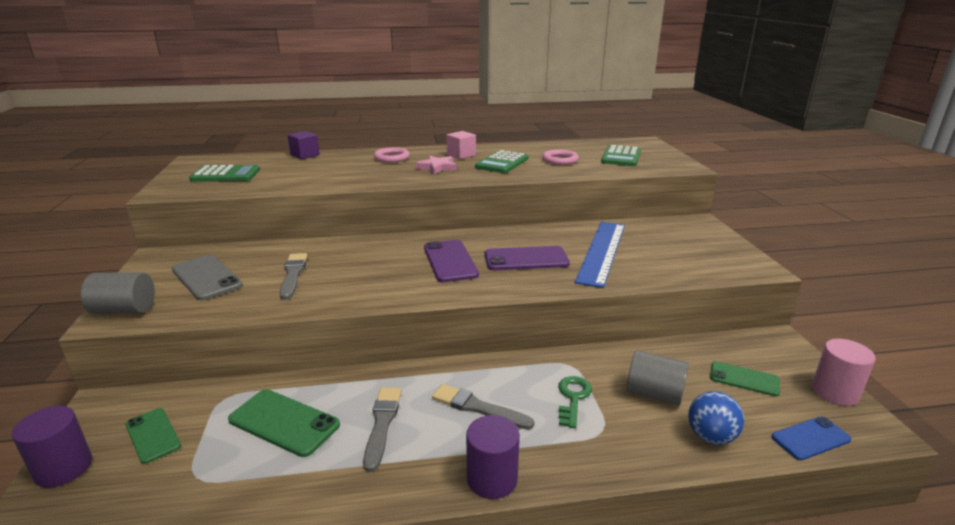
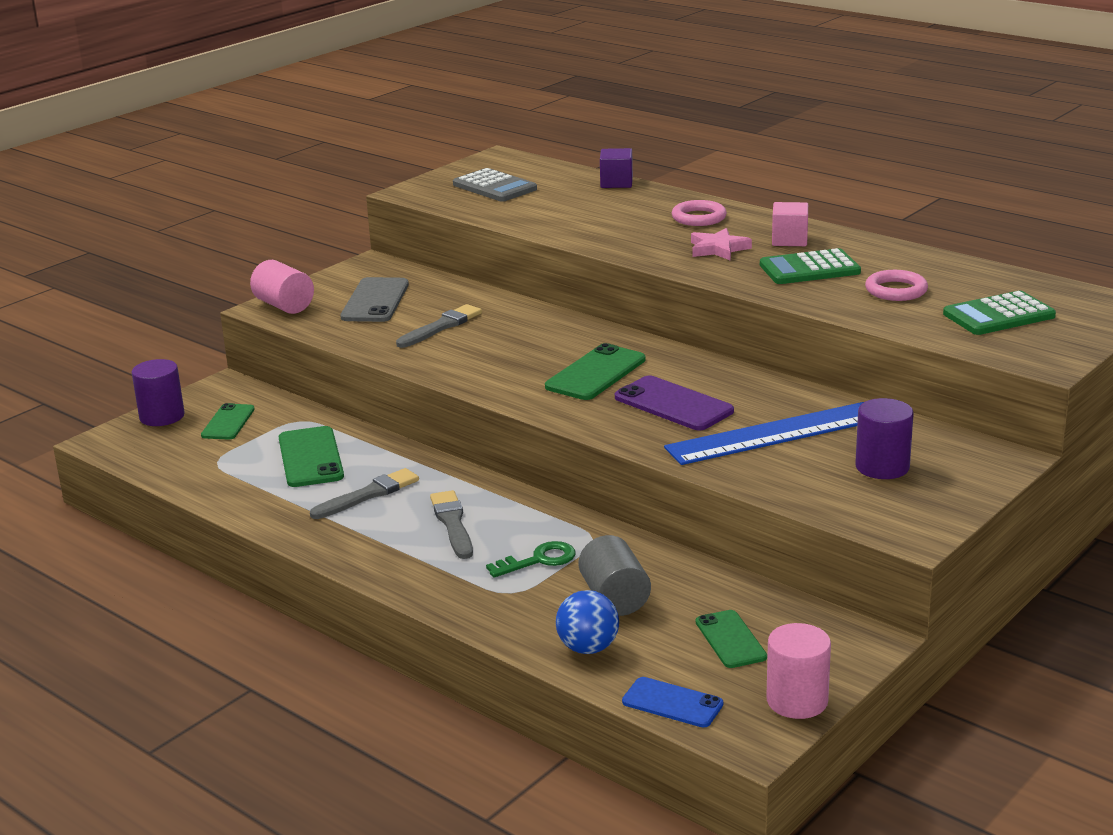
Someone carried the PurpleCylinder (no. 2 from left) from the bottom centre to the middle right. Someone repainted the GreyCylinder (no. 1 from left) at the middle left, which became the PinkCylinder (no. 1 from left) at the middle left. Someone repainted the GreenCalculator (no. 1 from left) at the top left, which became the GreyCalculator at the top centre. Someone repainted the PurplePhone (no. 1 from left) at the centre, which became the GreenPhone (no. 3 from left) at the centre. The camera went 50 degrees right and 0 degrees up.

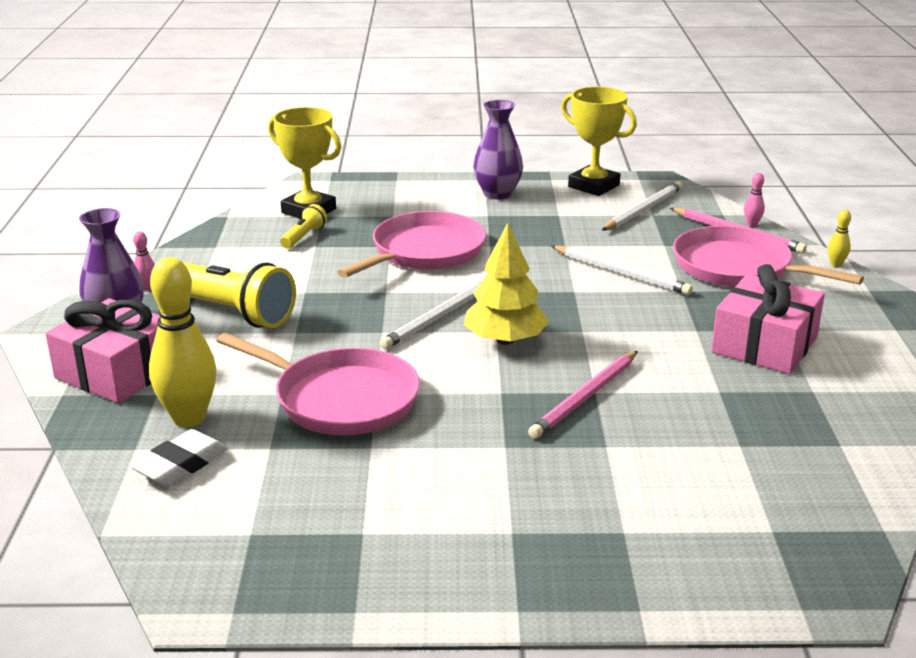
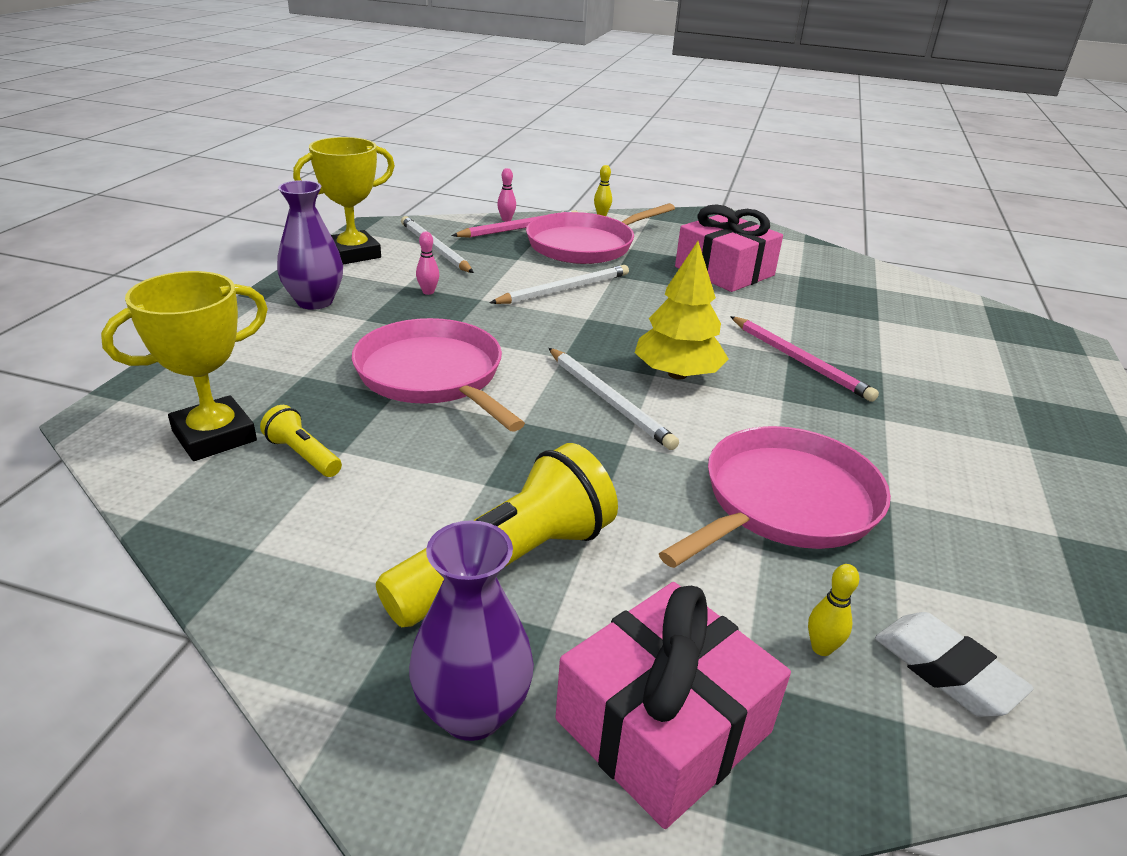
Someone carried the PinkBowlingPin (no. 1 from left) from the middle left to the top centre. Someone scaled the YellowBowlingPin (no. 1 from left in the first image) at the middle left by 0.42. The camera went 75 degrees left and 5 degrees up.

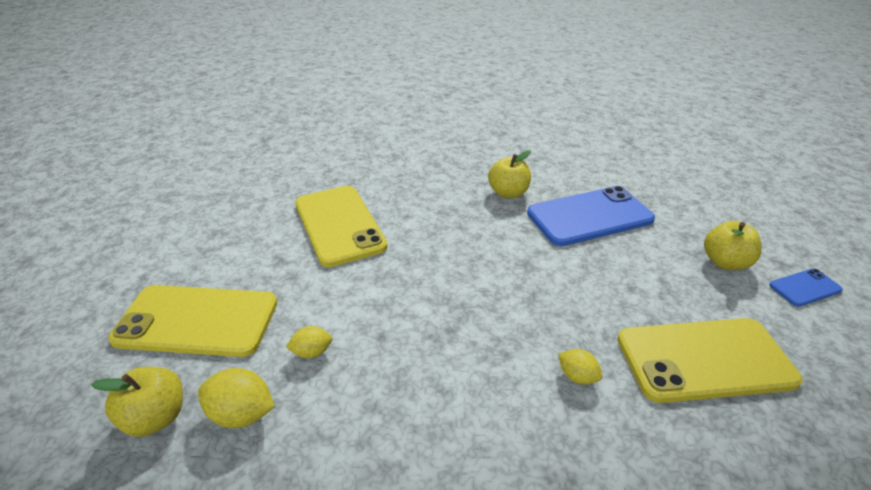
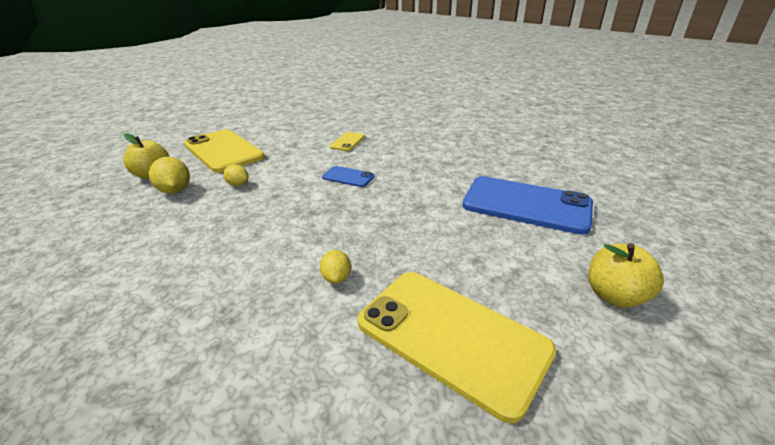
Someone took away the YellowApple (no. 2 from left) at the centre. Someone carried the BluePhone (no. 2 from left in the first image) from the middle right to the centre. Someone scaled the YellowPhone (no. 2 from left) at the centre by 0.47. The camera went 45 degrees right and 5 degrees down.

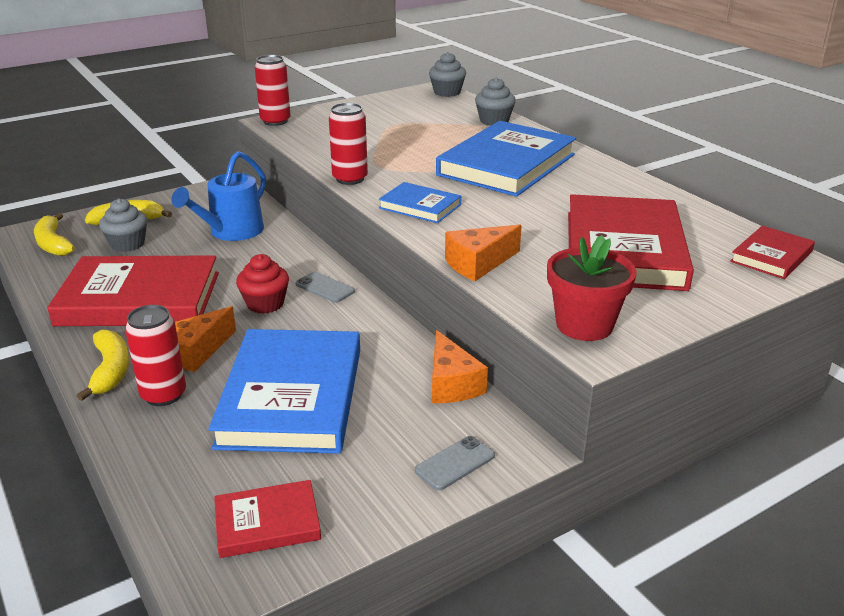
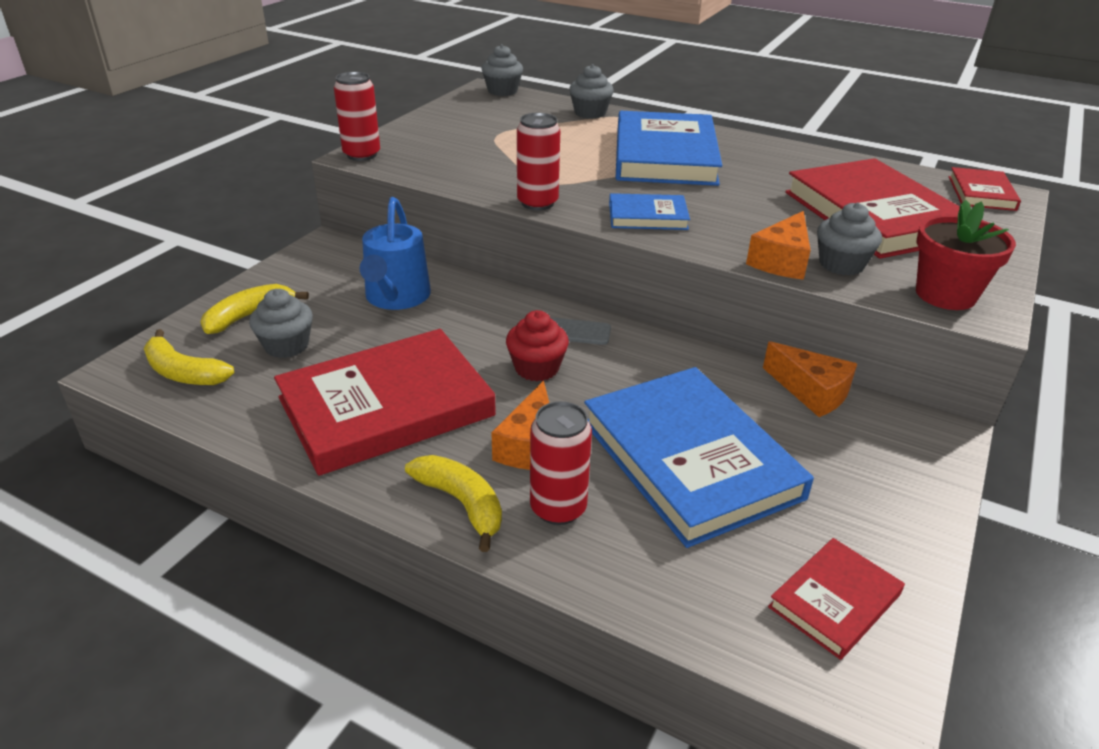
Someone took away the GreyPhone (no. 2 from left) at the bottom centre. Someone put down the GreyCupcake (no. 4 from left) at the top right. The camera went 30 degrees left and 5 degrees up.

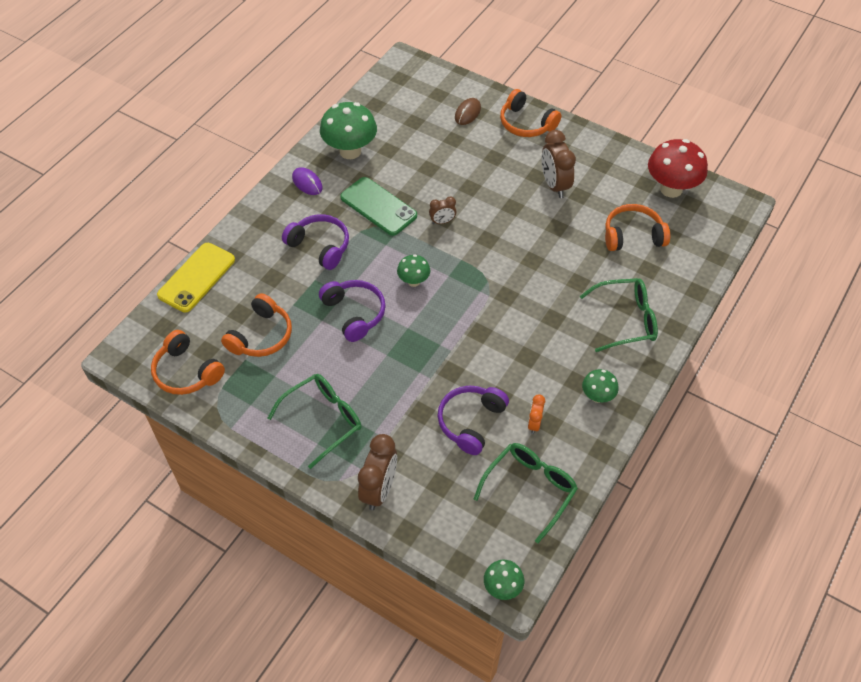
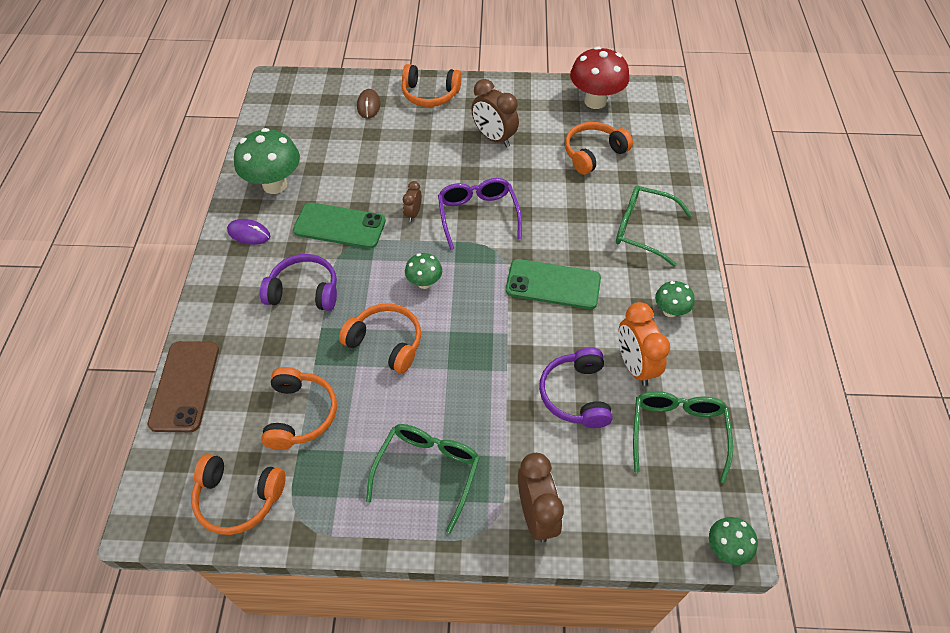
Someone put down the PurpleGlasses at the centre. Someone put down the GreenPhone (no. 2 from left) at the centre. Someone repainted the YellowPhone at the middle left, which became the BrownPhone at the middle left. Someone repainted the PurpleHeadphones (no. 2 from left) at the centre, which became the OrangeHeadphones (no. 3 from left) at the centre. Someone rotated the BrownClock (no. 2 from left in the first image) at the top centre by 150 degrees clockwise. Someone rotated the GreenGlasses (no. 3 from left in the first image) at the middle right by 120 degrees counterclockwise. Someone scaled the OrangeClock at the centre by 1.86. The camera went 30 degrees left and 0 degrees up.

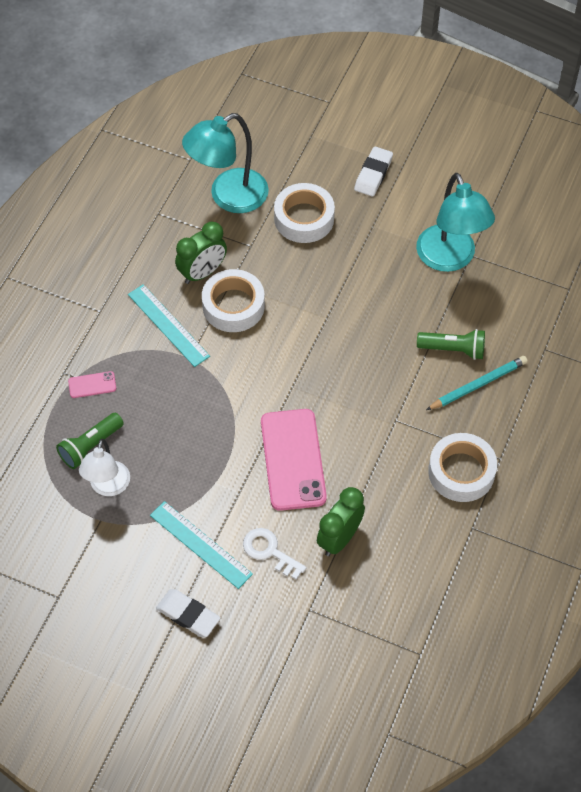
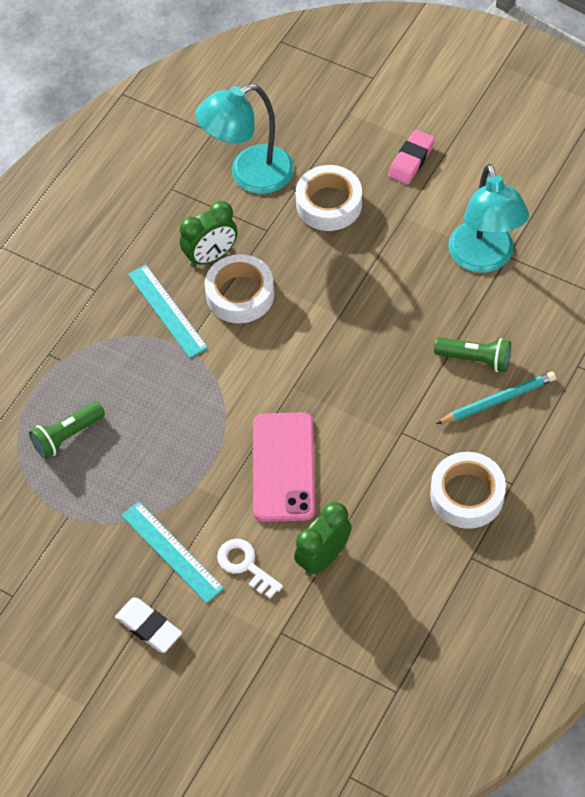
Someone took away the PinkPhone (no. 1 from left) at the middle left. Someone took away the WhiteLamp at the middle left. Someone repainted the WhiteEraser (no. 2 from left) at the top centre, which became the PinkEraser at the top right. The camera went 10 degrees right and 0 degrees up.

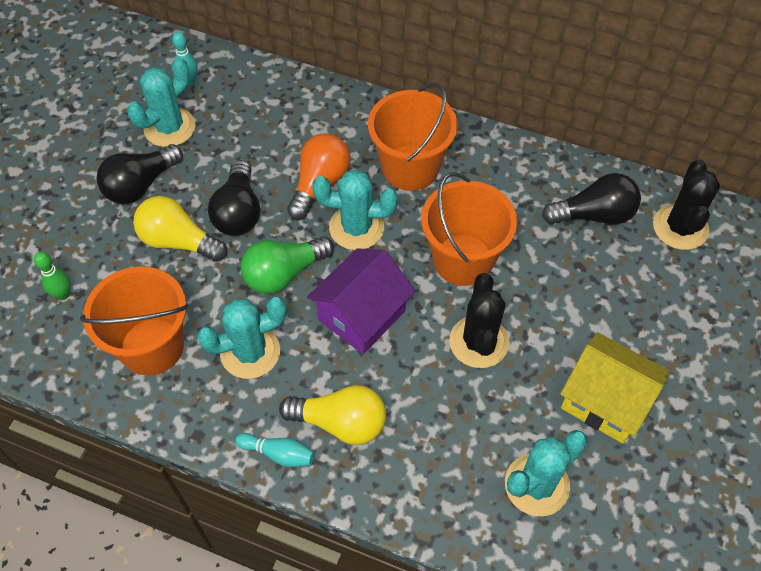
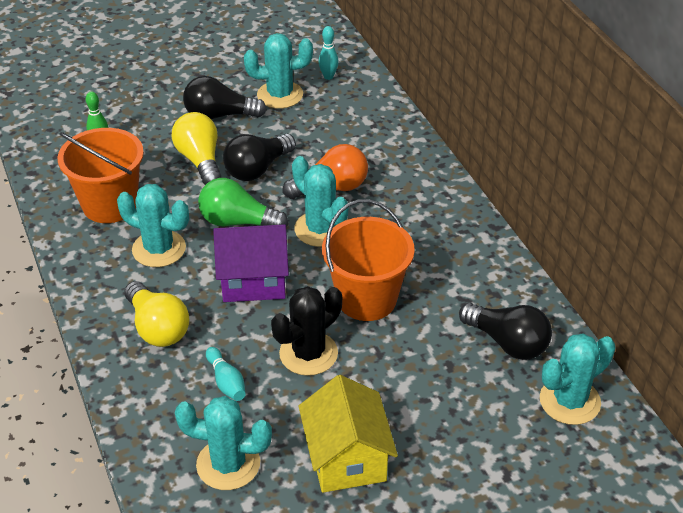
Someone took away the OrangeBucket (no. 2 from left) at the top centre. Someone carried the TurquoiseBowlingPin (no. 2 from left in the first image) from the bottom centre to the bottom left. Someone repainted the BlackCactus (no. 2 from left) at the middle right, which became the TurquoiseCactus (no. 5 from left) at the bottom right. The camera went 45 degrees right and 15 degrees down.

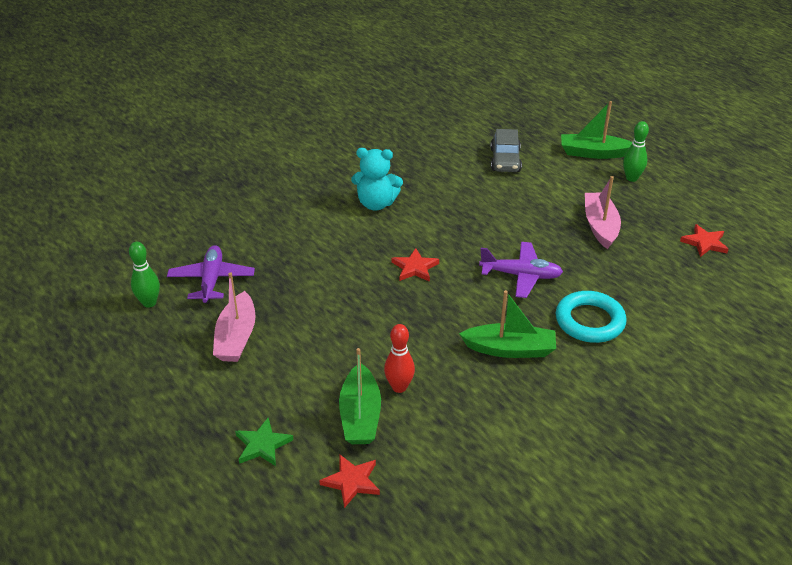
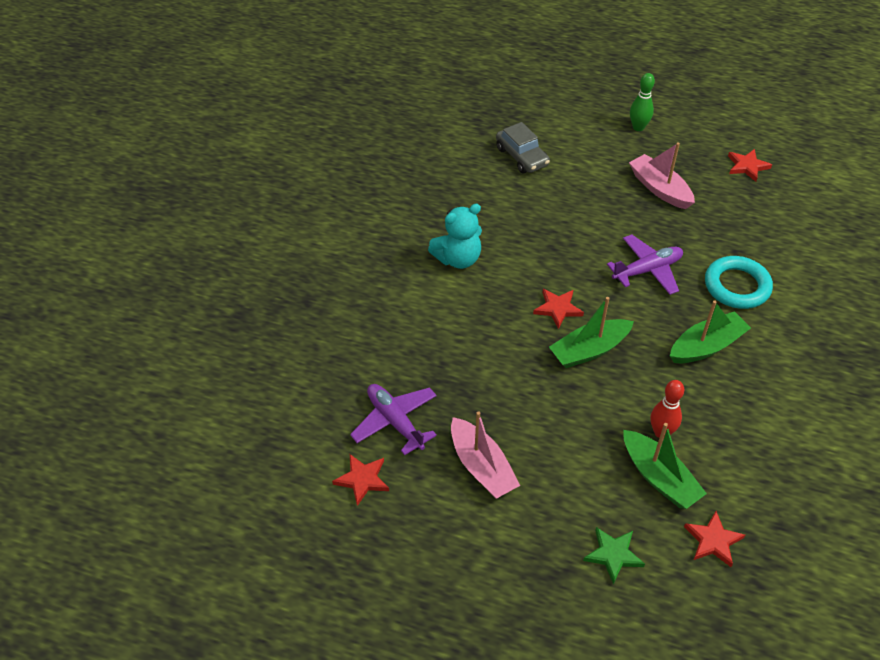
Someone carried the GreenBoat (no. 3 from left in the first image) from the top right to the middle right. Someone swapped the GreenBowlingPin (no. 1 from left) at the middle left for the RedStar (no. 1 from left) at the bottom centre. The camera went 35 degrees left and 10 degrees up.

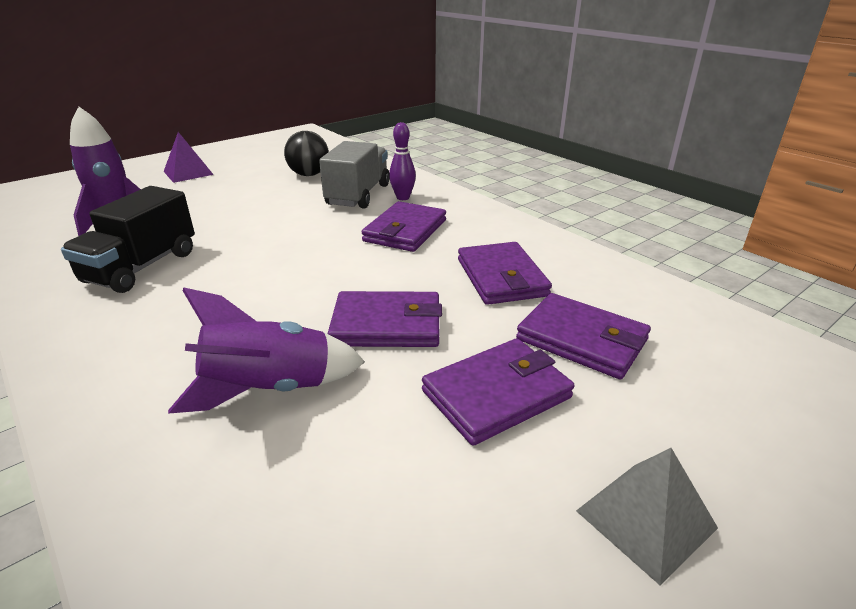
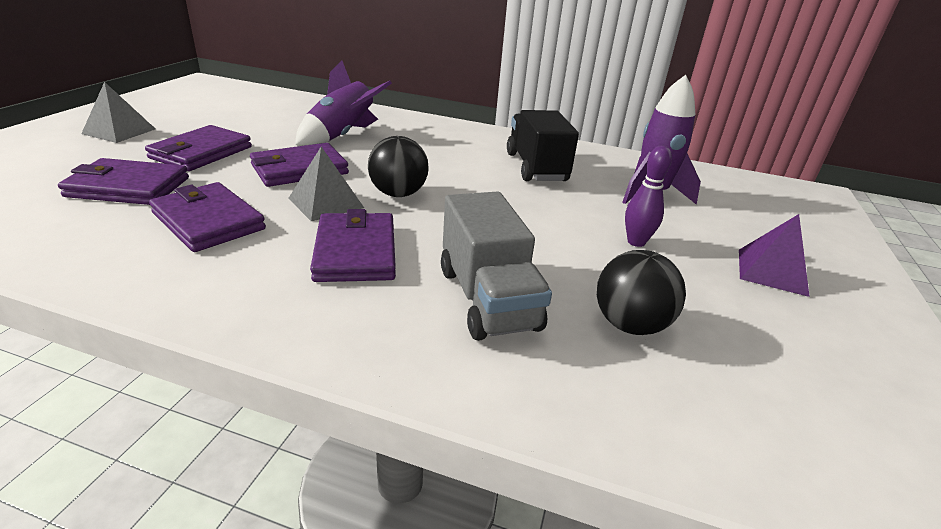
Someone put down the GreyPyramid (no. 2 from left) at the centre. Someone put down the BlackBall (no. 1 from left) at the top centre. Someone carried the PurpleBowlingPin from the top centre to the middle right. The camera went 145 degrees right and 0 degrees up.

